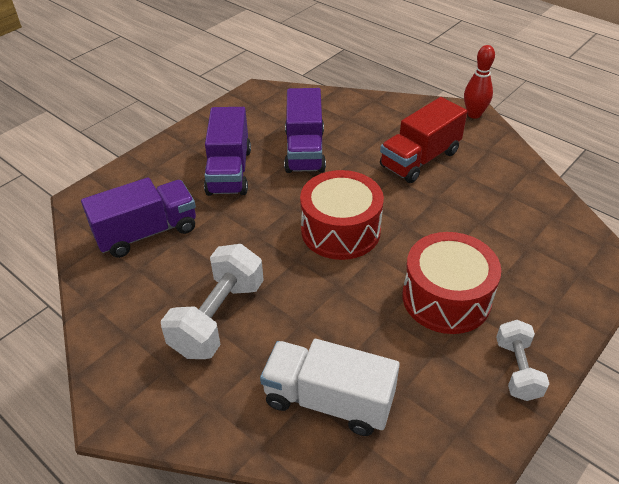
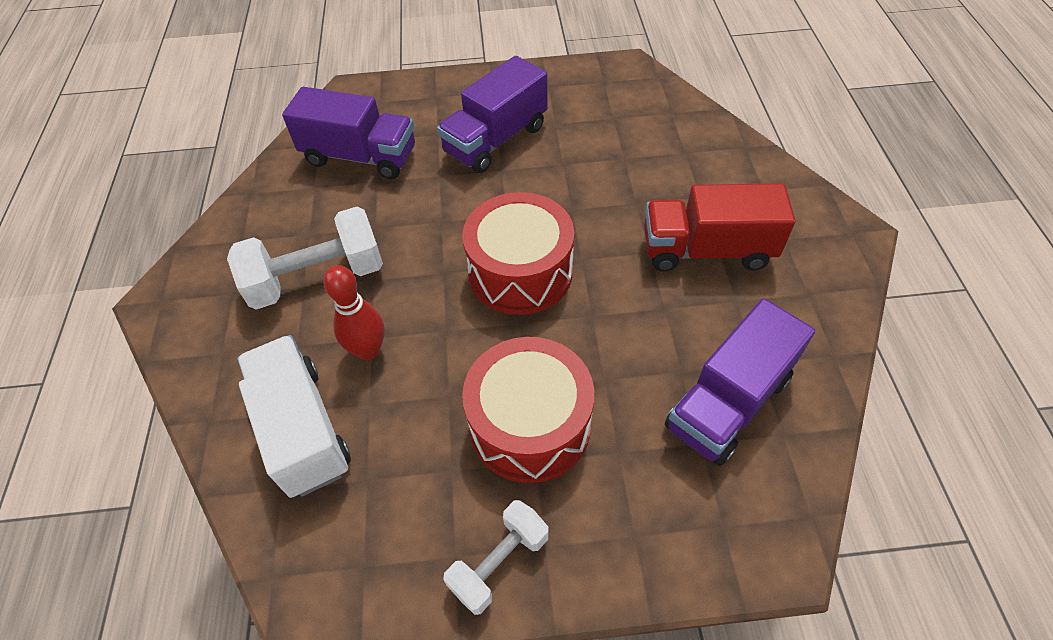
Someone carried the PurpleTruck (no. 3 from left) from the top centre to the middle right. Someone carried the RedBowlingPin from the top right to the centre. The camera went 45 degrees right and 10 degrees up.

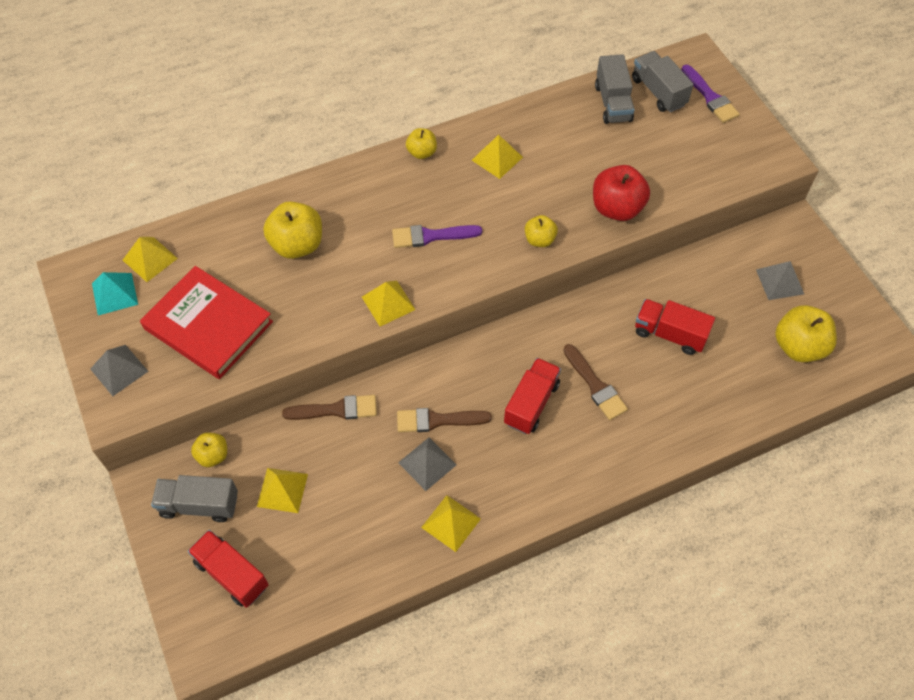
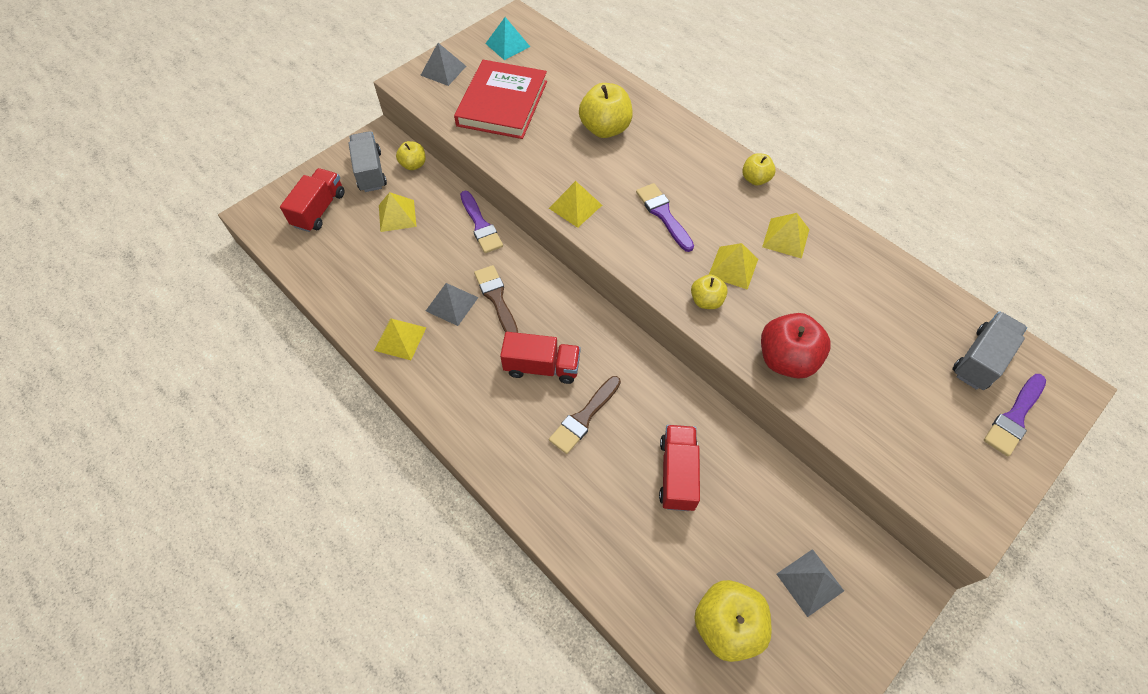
Someone took away the GreyTruck (no. 2 from left) at the top right. Someone carried the YellowPyramid (no. 1 from left in the first image) from the middle left to the centre. Someone repainted the BrownBrush (no. 1 from left) at the centre, which became the PurpleBrush (no. 1 from left) at the top centre. The camera went 70 degrees right and 0 degrees up.

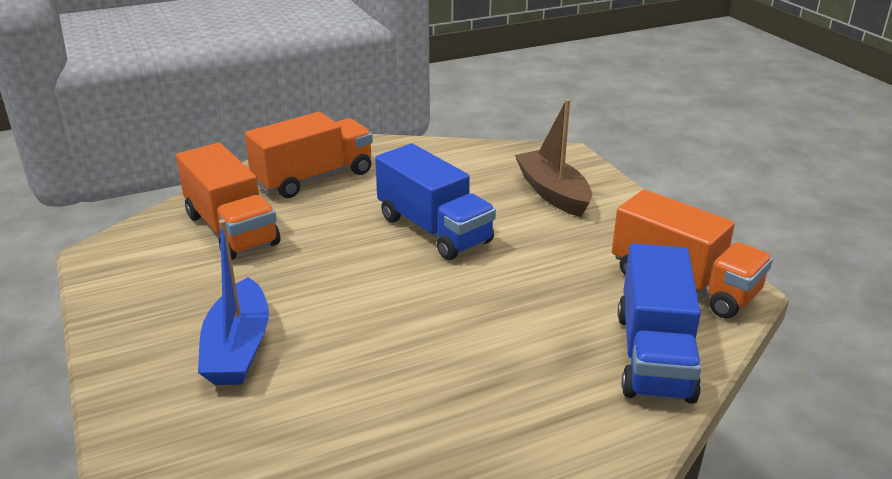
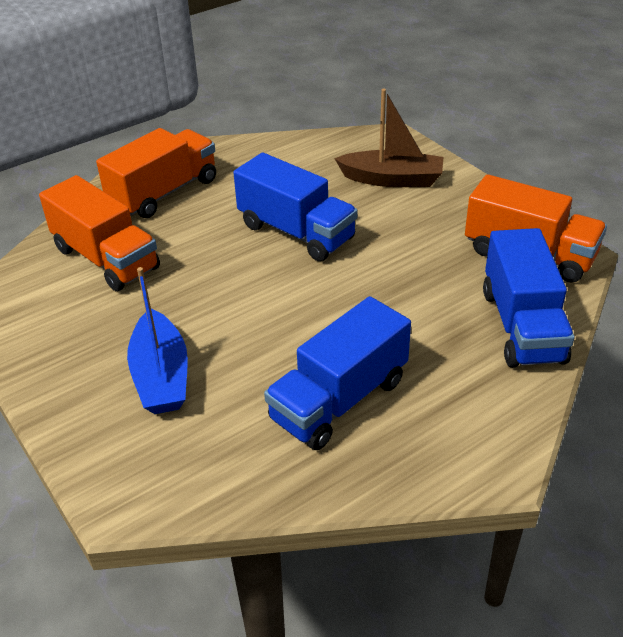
Someone put down the BlueTruck (no. 2 from left) at the centre. Someone rotated the BrownBoat at the top centre by 135 degrees clockwise. The camera went 10 degrees left and 10 degrees up.

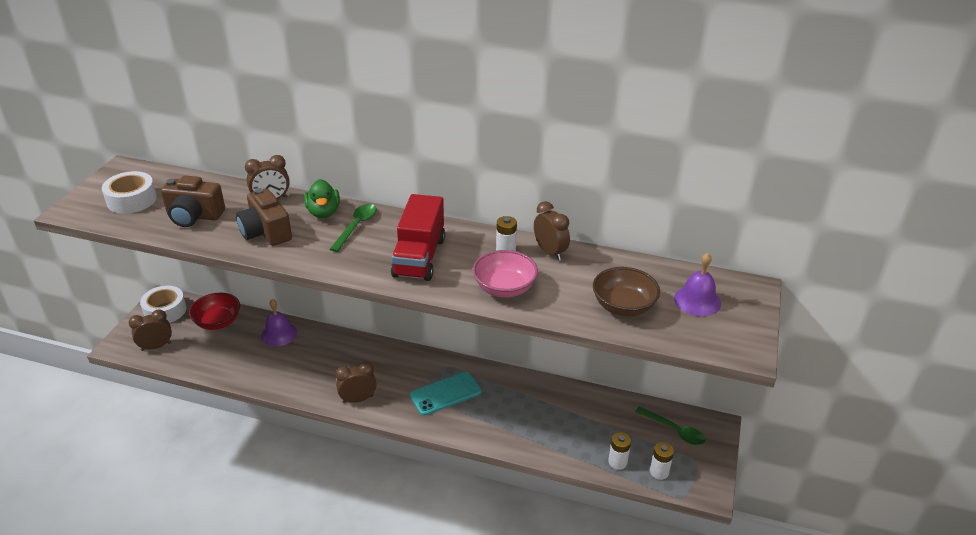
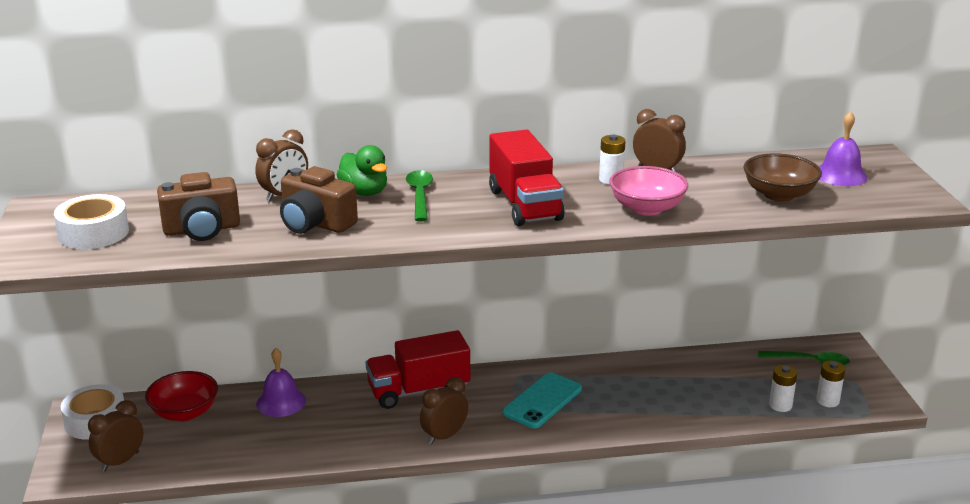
Someone put down the RedTruck (no. 1 from left) at the bottom centre. The camera went 25 degrees left and 10 degrees down.

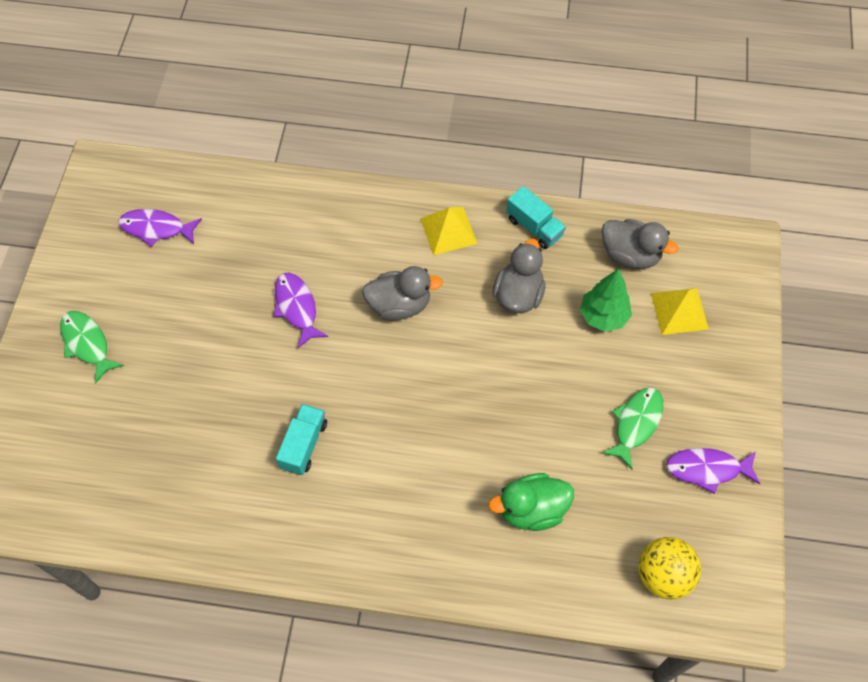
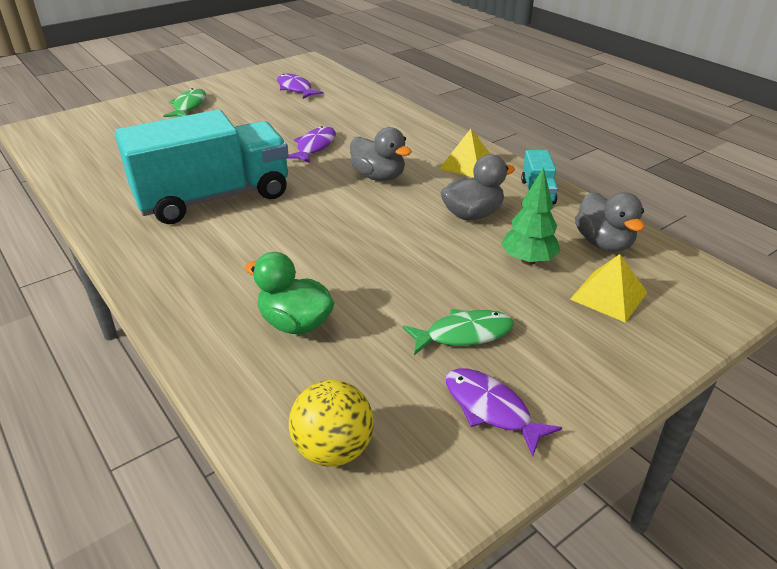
Someone scaled the TurquoiseTruck (no. 1 from left) at the centre by 2.42. The camera went 45 degrees right and 25 degrees down.

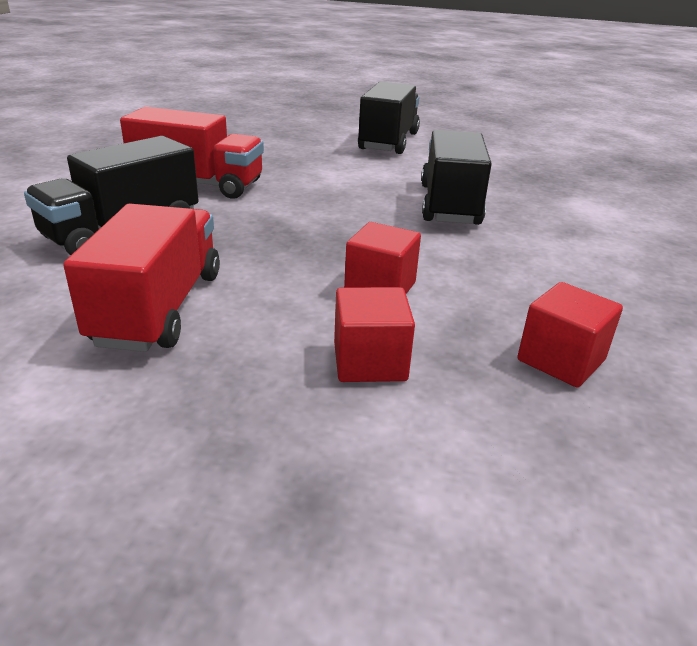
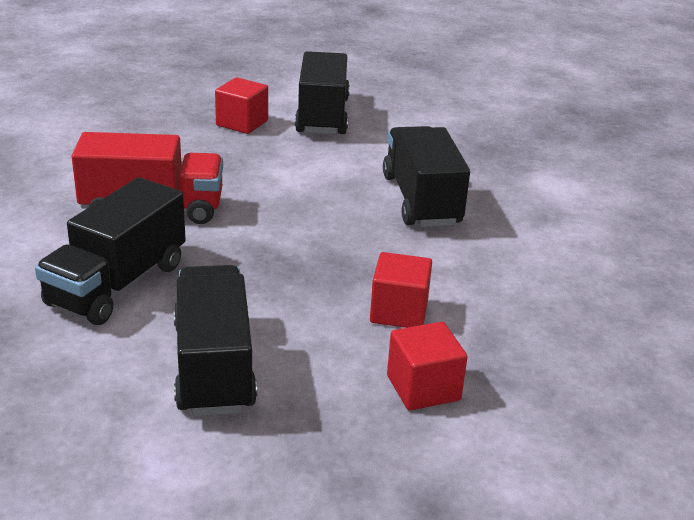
Someone carried the RedCube (no. 3 from left in the first image) from the middle right to the top centre. Someone repainted the RedTruck (no. 1 from left) at the middle left, which became the BlackTruck (no. 2 from left) at the middle left. The camera went 15 degrees left and 0 degrees up.

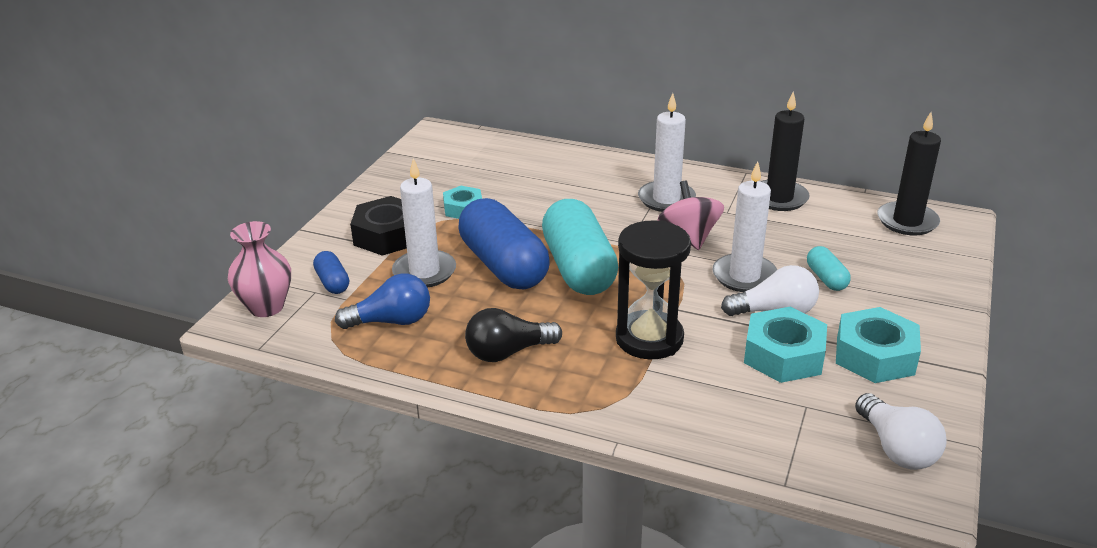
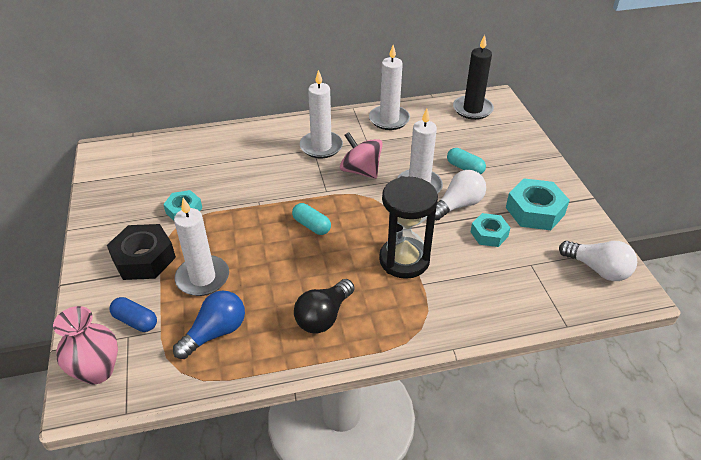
Someone took away the BlueCapsule (no. 2 from left) at the centre. Someone repainted the BlackCandle (no. 1 from left) at the top right, which became the WhiteCandle (no. 3 from left) at the top centre. Someone scaled the TurquoiseCapsule (no. 1 from left) at the centre by 0.45. Someone scaled the TurquoiseNut (no. 2 from left) at the middle right by 0.62. The camera went 35 degrees left and 10 degrees up.

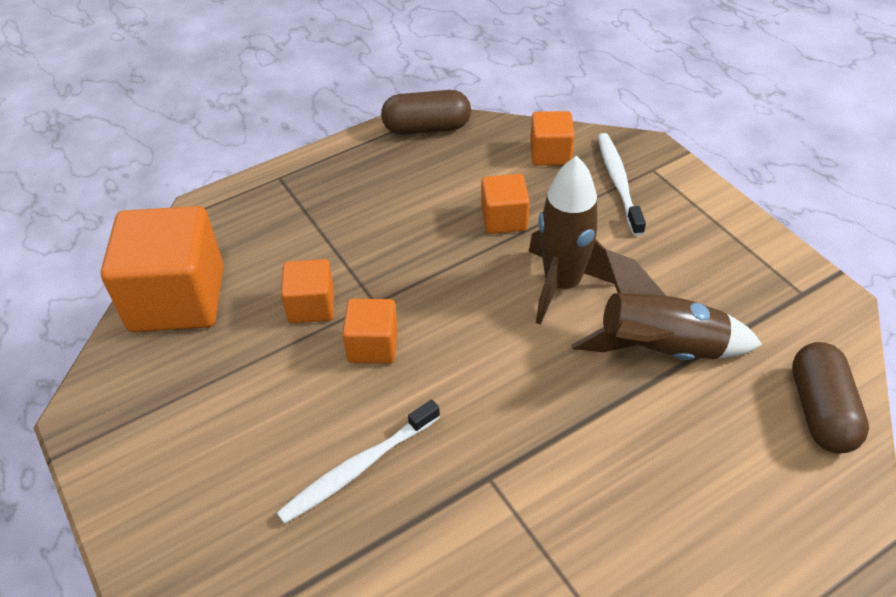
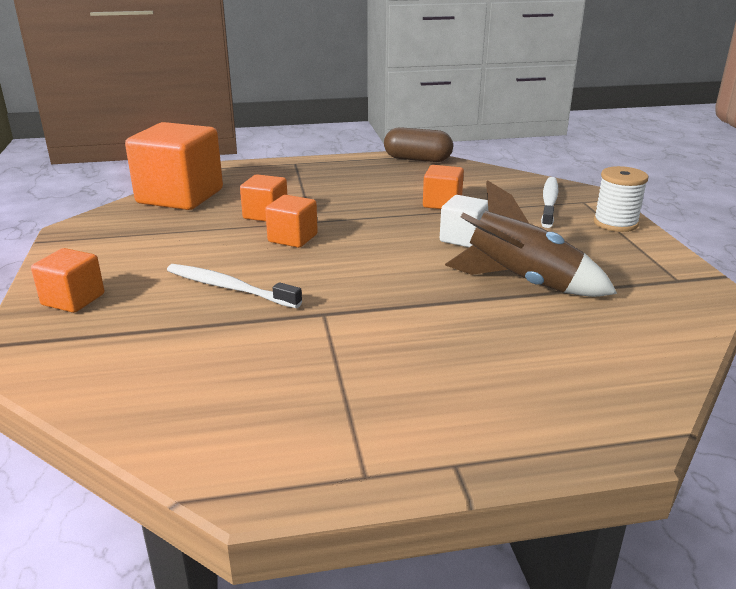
Someone took away the BrownCapsule (no. 2 from left) at the bottom right. Someone put down the WhiteSpool at the middle right. Someone carried the OrangeCube (no. 5 from left in the first image) from the top centre to the middle left. Someone swapped the BrownRocket (no. 1 from left) at the centre for the WhiteCube at the centre. Someone rotated the WhiteToothbrush (no. 1 from left) at the bottom centre by 45 degrees clockwise. The camera went 20 degrees right and 20 degrees down.

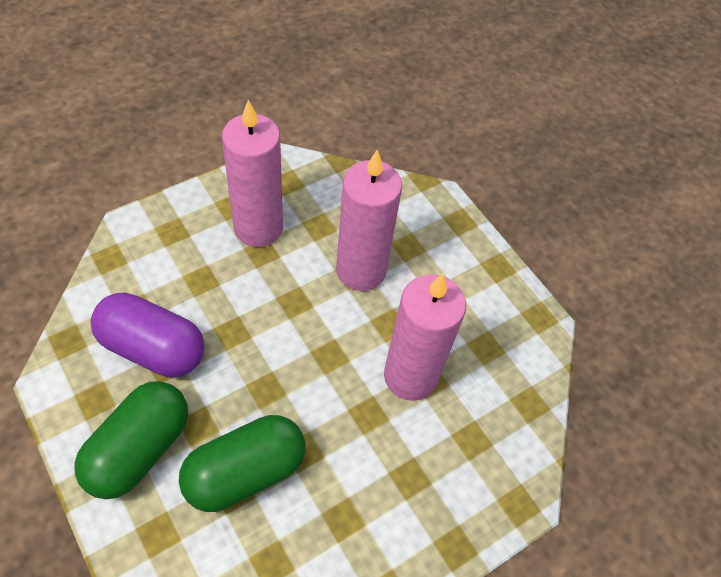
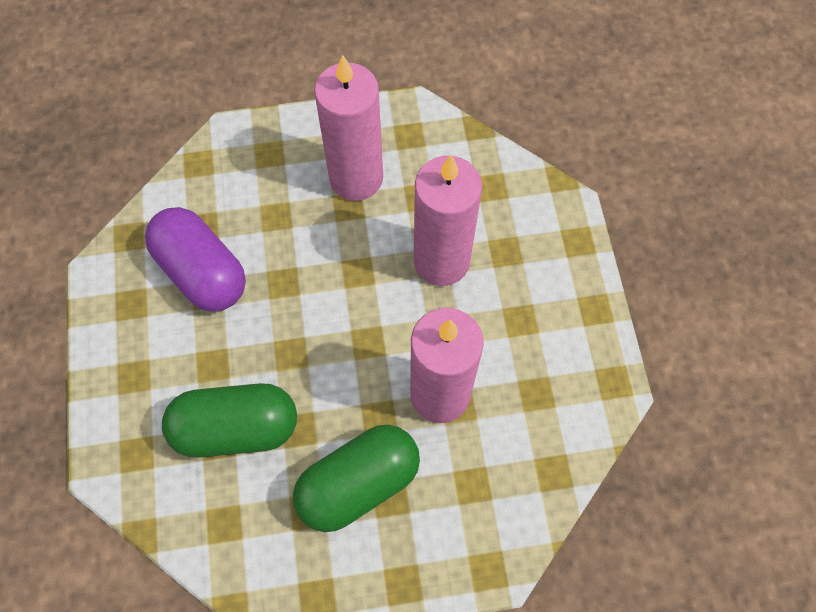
Someone carried the GreenCapsule (no. 1 from left in the first image) from the bottom left to the bottom centre. The camera went 30 degrees right and 10 degrees up.

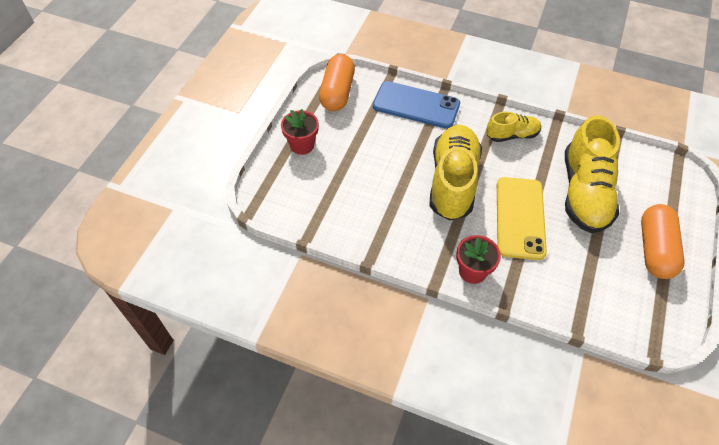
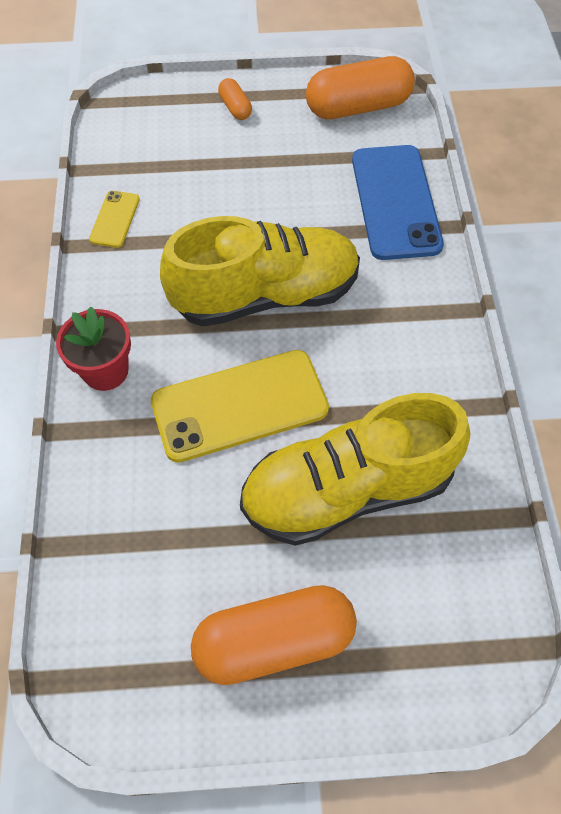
Someone took away the YellowShoe (no. 2 from left) at the top right. Someone put down the YellowPhone (no. 1 from left) at the top left. Someone swapped the RedFlowerPot (no. 1 from left) at the top centre for the OrangeCapsule (no. 1 from left) at the top centre. The camera went 65 degrees right and 5 degrees up.

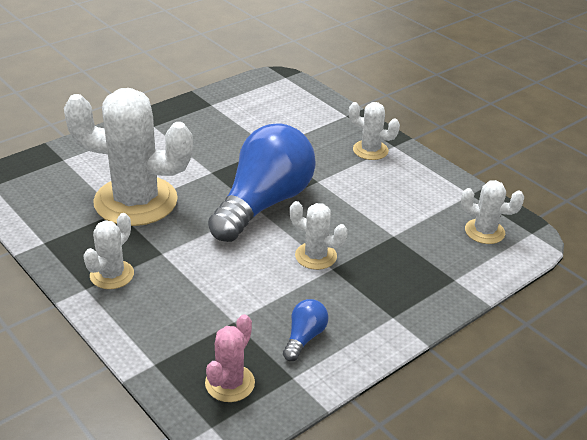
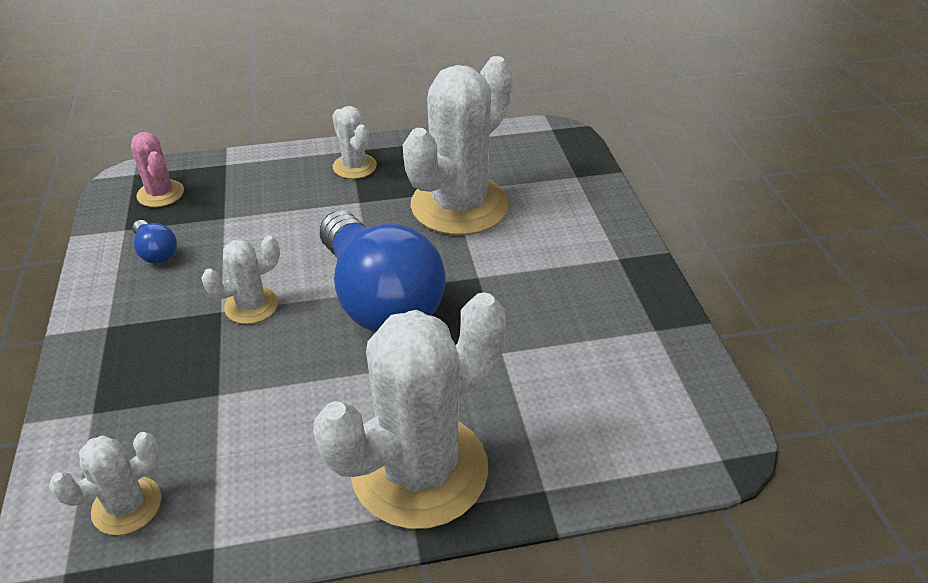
Someone scaled the WhiteCactus (no. 4 from left) at the top centre by 2.11. The camera went 120 degrees right and 5 degrees up.

